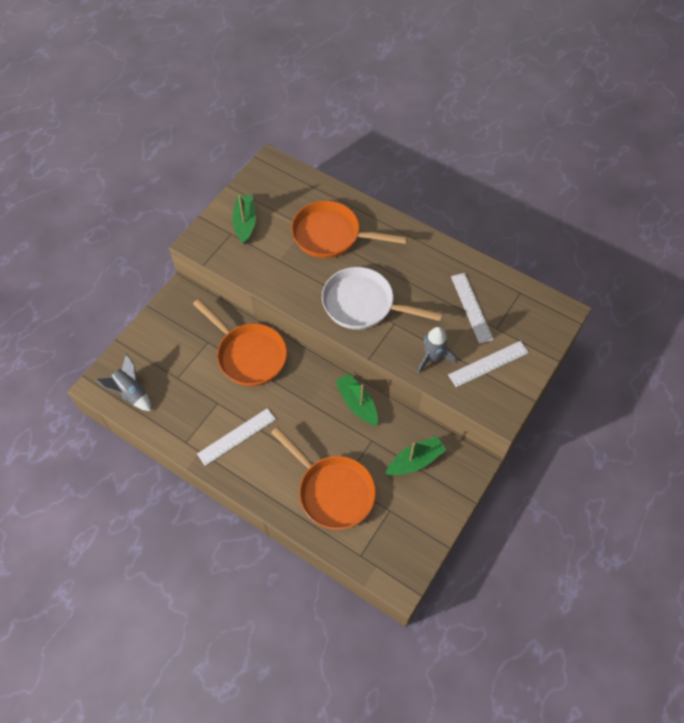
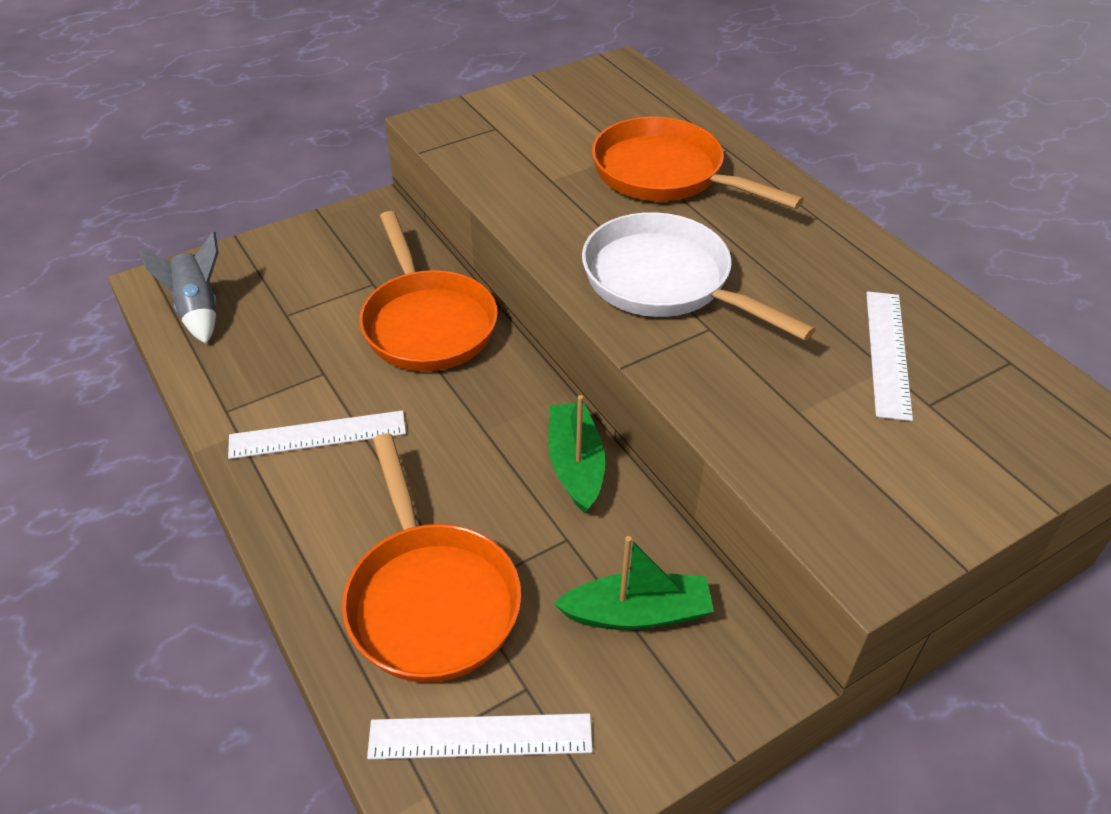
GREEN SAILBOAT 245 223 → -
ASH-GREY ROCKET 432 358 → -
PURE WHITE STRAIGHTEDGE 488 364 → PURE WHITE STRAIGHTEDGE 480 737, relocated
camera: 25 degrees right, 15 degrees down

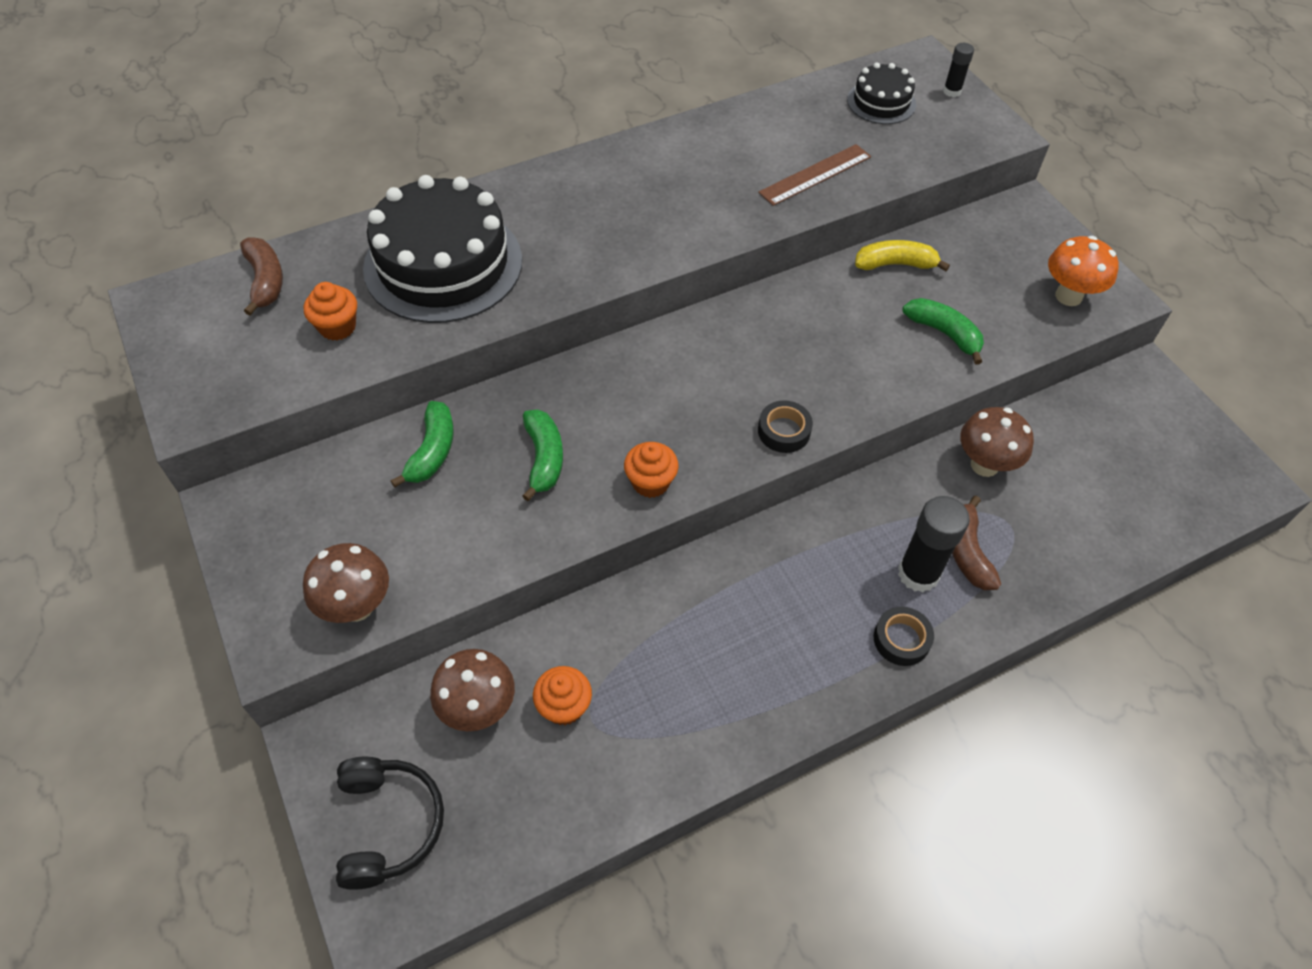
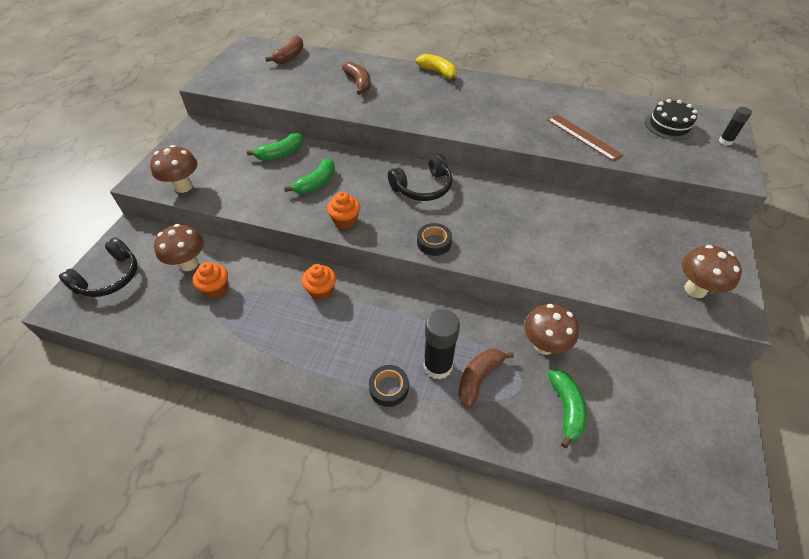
DARK BROWN STRAIGHTEDGE 815 174 → DARK BROWN STRAIGHTEDGE 583 137, 45 degrees clockwise
JET-BLACK GATEAU 443 264 → DARK BROWN TOY BANANA 359 83
ORANGE-COLOURED MUSHROOM 1068 296 → DARK BROWN MUSHROOM 695 289
GOLDEN TOY BANANA 895 264 → GOLDEN TOY BANANA 438 73, relocated
ORANGE-COLOURED MUFFIN 337 327 → ORANGE-COLOURED MUFFIN 321 291, relocated
GREEN TOY BANANA 944 333 → GREEN TOY BANANA 566 408, relocated
- → JET-BLACK HEADPHONES 422 187
camera: 45 degrees right, 5 degrees down

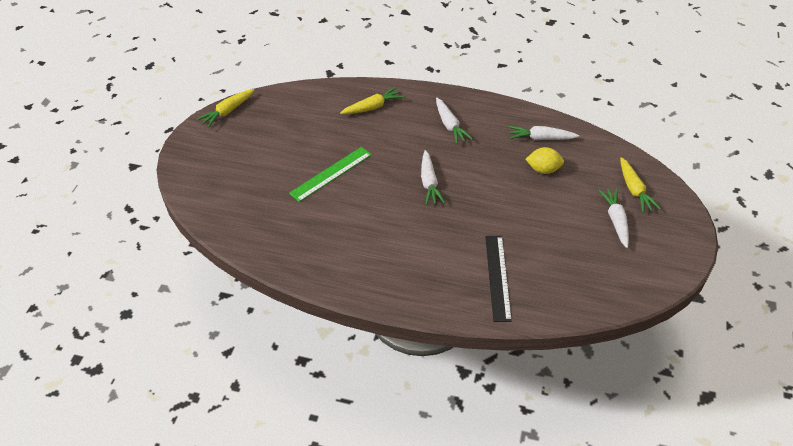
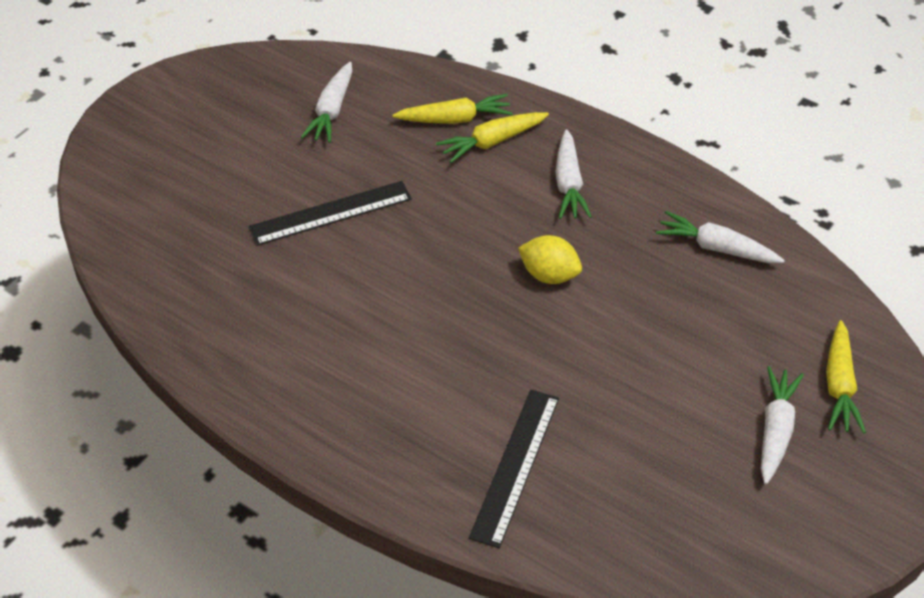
GOLDEN ROOT VEGETABLE 227 111 → GOLDEN ROOT VEGETABLE 492 142, relocated
GREEN STRAIGHTEDGE 331 174 → JET-BLACK STRAIGHTEDGE 330 213
GOLDEN LEMON 543 169 → GOLDEN LEMON 549 275, relocated
PURE WHITE ROOT VEGETABLE 429 183 → PURE WHITE ROOT VEGETABLE 332 111, relocated
camera: 20 degrees right, 0 degrees up

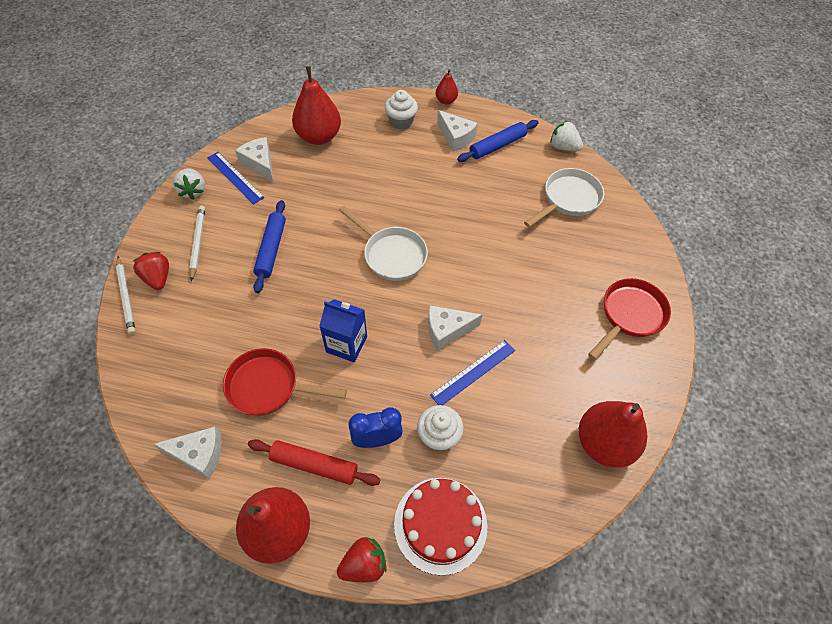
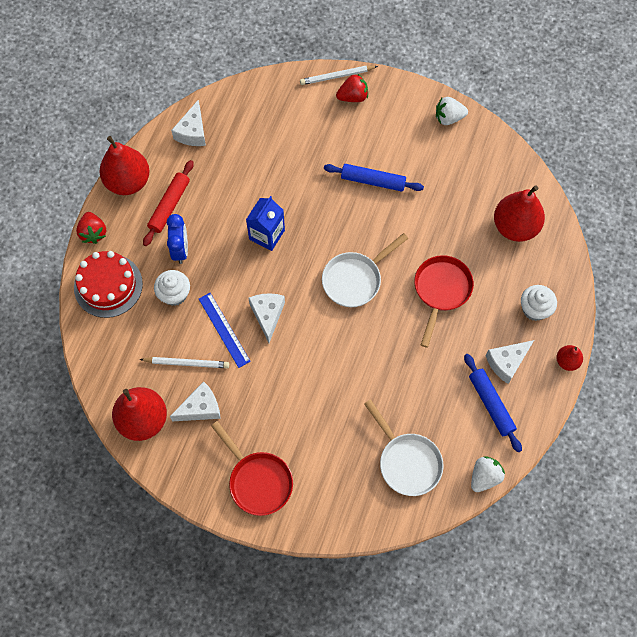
PURE WHITE CHEESE WEDGE 260 164 → PURE WHITE CHEESE WEDGE 200 408, relocated
COBALT STRAIGHTEDGE 235 177 → -
PURE WHITE WOODEN PENCIL 198 242 → PURE WHITE WOODEN PENCIL 187 363, relocated
CRIMSON SKILLET 268 387 → CRIMSON SKILLET 441 291, relocated
camera: 100 degrees right, 10 degrees up

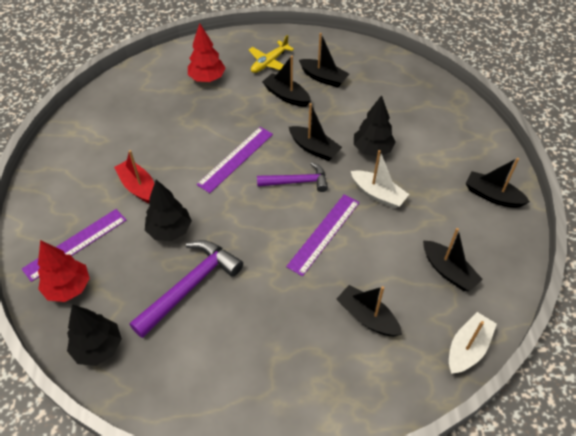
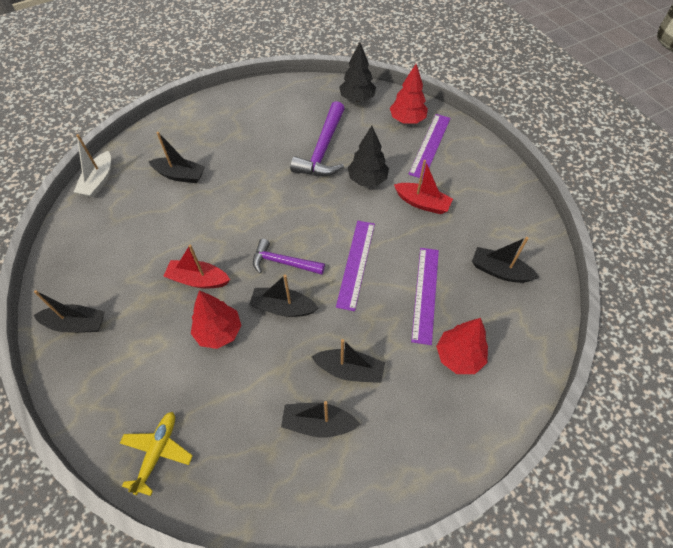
GOLDEN AEROPLANE 269 62 → GOLDEN AEROPLANE 157 452, relocated
JET-BLACK TOY TREE 372 149 → CRIMSON TOY TREE 219 332
PURE WHITE SAILBOAT 378 194 → CRIMSON SAILBOAT 198 280
VIOLET HAMMER 297 182 → VIOLET HAMMER 283 262, 45 degrees clockwise
VIOLET STRAIGHTEDGE 324 233 → VIOLET STRAIGHTEDGE 425 294, relocated
JET-BLACK SAILBOAT 448 271 → JET-BLACK SAILBOAT 499 271, relocated
camera: 155 degrees right, 5 degrees up

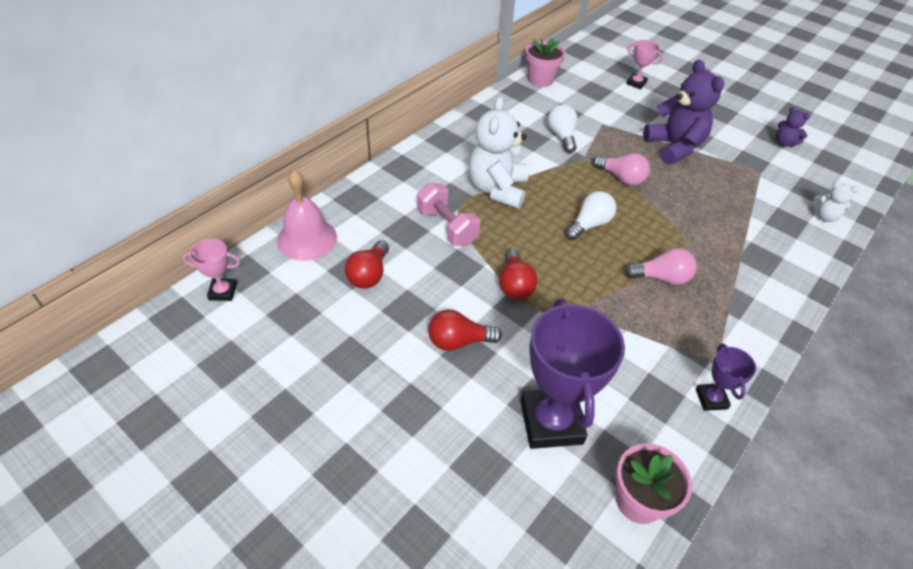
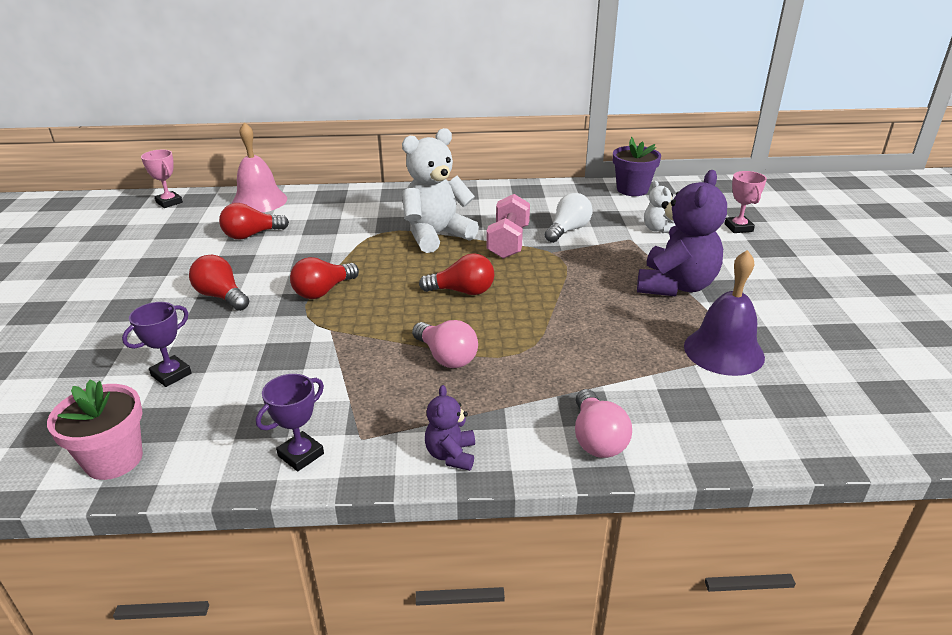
ROSE-PINK PLANT POT 540 79 → VIOLET PLANT POT 632 189
VIOLET STUFFED BEAR 784 143 → VIOLET STUFFED BEAR 451 455, relocated
ROSE-PINK LIGHTBULB 621 178 → ROSE-PINK LIGHTBULB 597 439, relocated
ROSE-PINK DUMBBELL 447 227 → ROSE-PINK DUMBBELL 508 242, relocated
PURE WHITE STUFFED BEAR 824 216 → PURE WHITE STUFFED BEAR 658 229, relocated
PURE WHITE LIGHTBULB 589 224 → CRIMSON LIGHTBULB 462 291
VIOLET TROPHY 551 422 → VIOLET TROPHY 171 374, x0.48
- → VIOLET SCHOOL BELL 723 351
camera: 50 degrees right, 15 degrees down

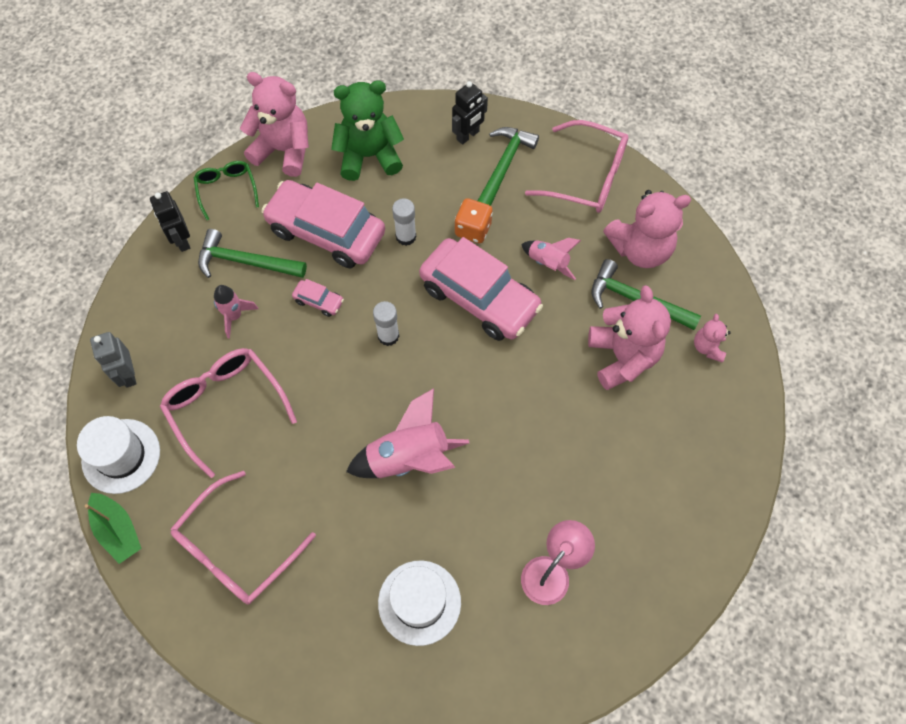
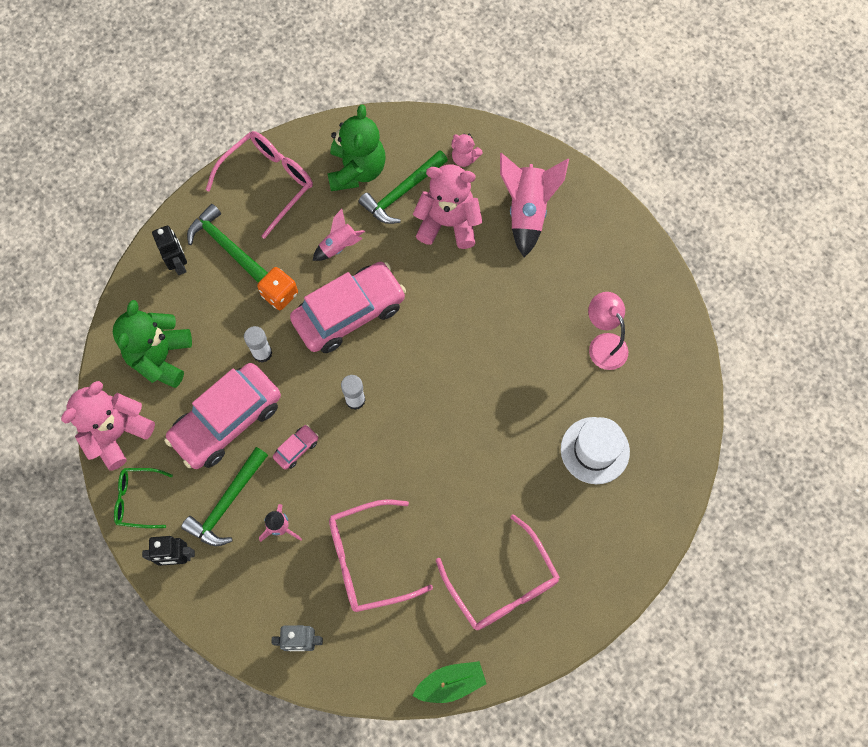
ROSE-PINK STUFFED BEAR 640 249 → GREEN STUFFED BEAR 357 170
ROSE-PINK ROCKET 409 458 → ROSE-PINK ROCKET 527 211, relocated
PURE WHITE HAT 121 456 → -
camera: 70 degrees left, 5 degrees up

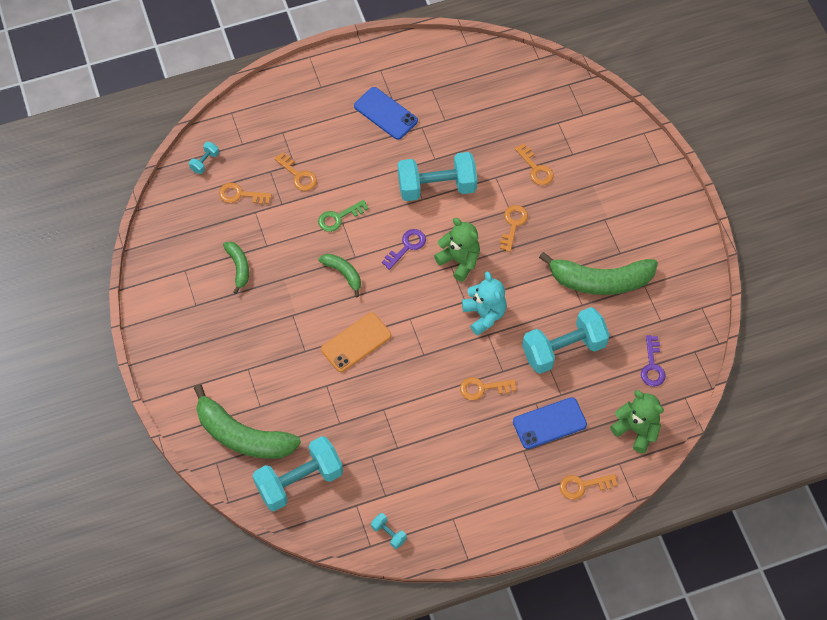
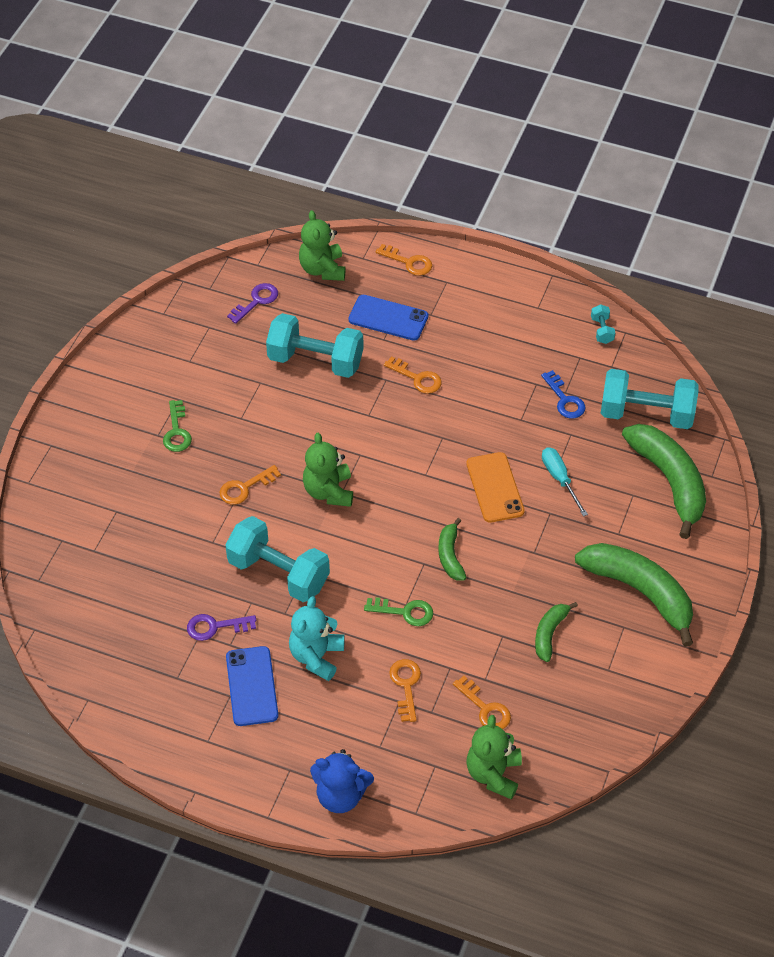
TURQUOISE DUMBBELL 205 162 → GREEN STUFFED BEAR 493 774
ORANGE-COLOURED DOOR KEY 536 169 → -
VIOLET DOOR KEY 407 246 → VIOLET DOOR KEY 215 627, relocated
GREEN TOY BANANA 600 281 → GREEN TOY BANANA 640 592, relocated
TURQUOISE STUFFED BEAR 484 315 → TURQUOISE STUFFED BEAR 316 656, relocated
ORANGE-COLOURED PHONE 356 342 → ORANGE-COLOURED PHONE 495 487, 75 degrees clockwise
- → COBALT DOOR KEY 565 400
- → GREEN DOOR KEY 177 431
- → TURQUOISE SCREWDRIVER 560 479
- → COBALT STUFFED BEAR 340 795
camera: 140 degrees left, 10 degrees down

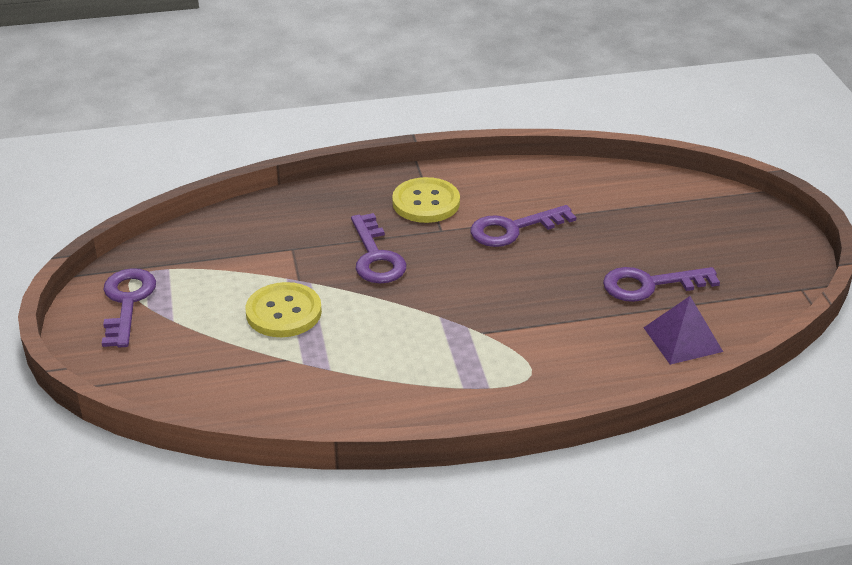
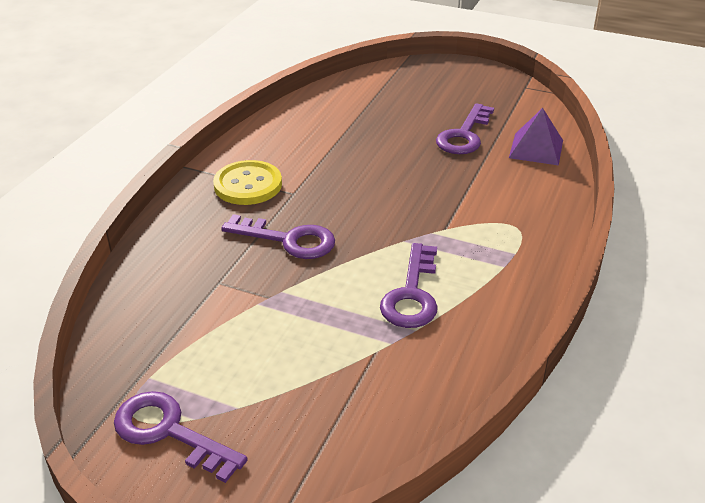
VIOLET DOOR KEY 513 229 → VIOLET DOOR KEY 412 294, relocated
GOLDEN SHIRT BUTTON 283 312 → -
camera: 55 degrees left, 0 degrees up

